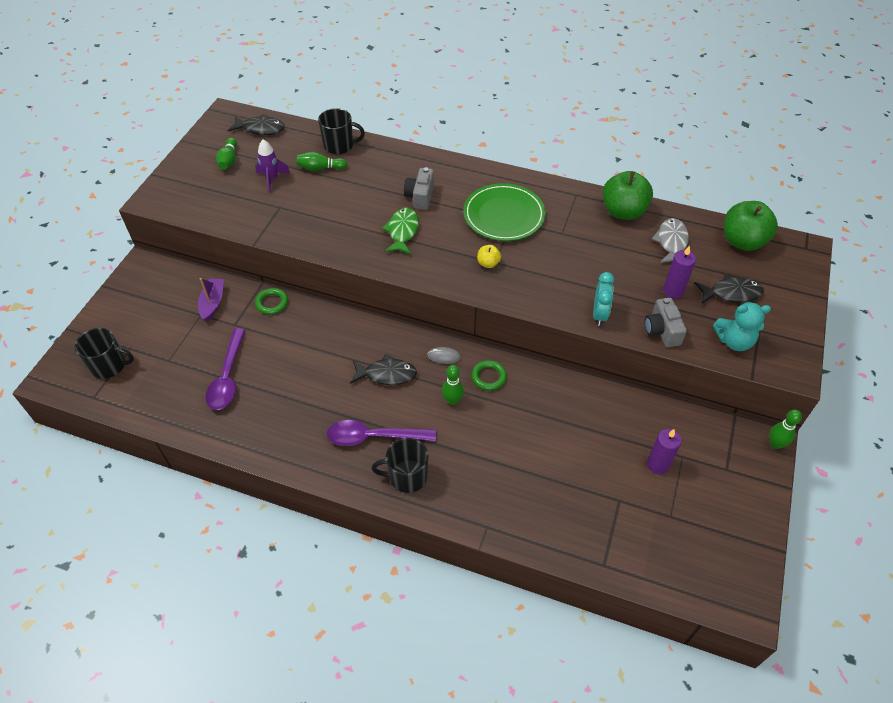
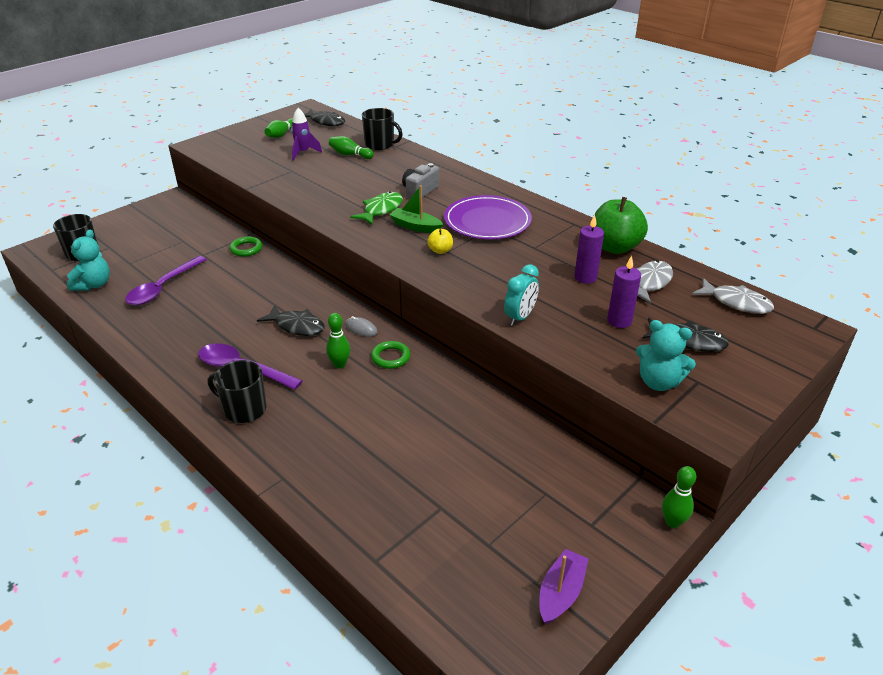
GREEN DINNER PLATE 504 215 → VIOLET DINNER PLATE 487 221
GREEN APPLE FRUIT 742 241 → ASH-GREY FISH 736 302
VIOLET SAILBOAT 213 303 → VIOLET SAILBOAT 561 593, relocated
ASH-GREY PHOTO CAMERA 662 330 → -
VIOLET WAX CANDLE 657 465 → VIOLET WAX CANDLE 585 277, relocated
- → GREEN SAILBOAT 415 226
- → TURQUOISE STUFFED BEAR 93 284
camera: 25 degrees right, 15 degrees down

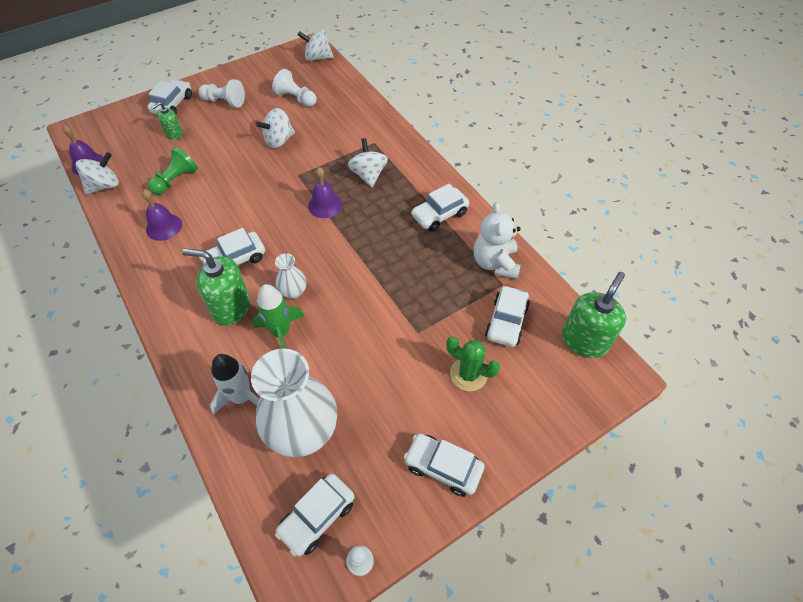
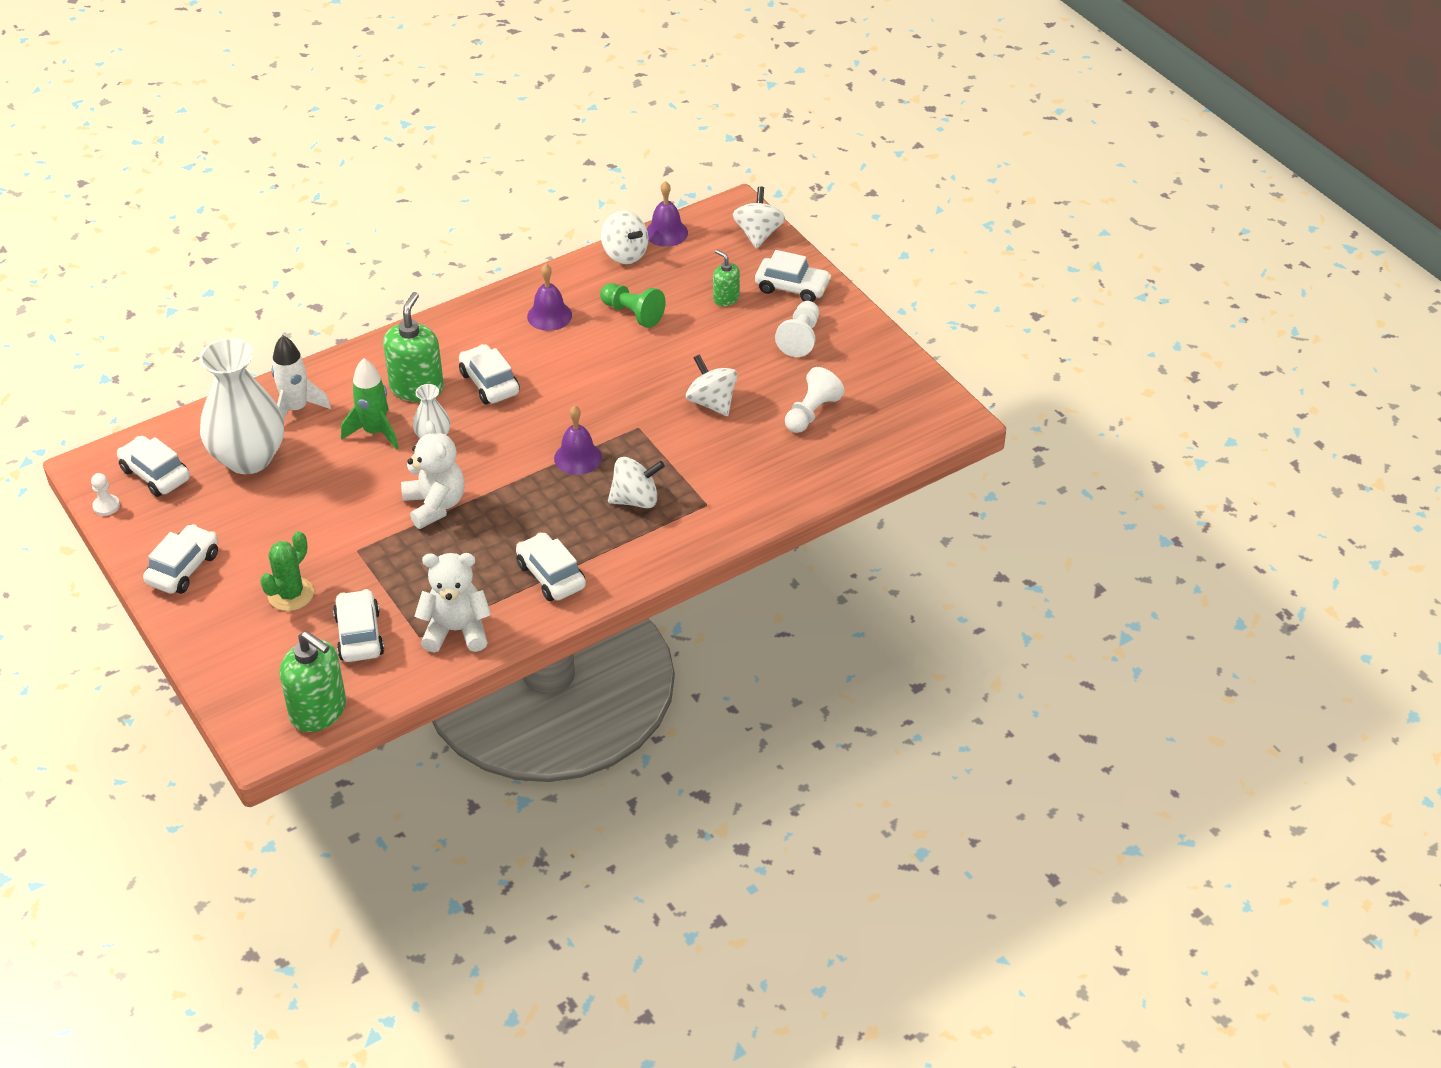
PURE WHITE WHIRLIGIG 317 58 → PURE WHITE WHIRLIGIG 758 234, relocated
PURE WHITE AUTOMOBILE 506 322 → PURE WHITE AUTOMOBILE 359 635, 60 degrees clockwise
- → PURE WHITE STUFFED BEAR 435 505
camera: 90 degrees right, 10 degrees down

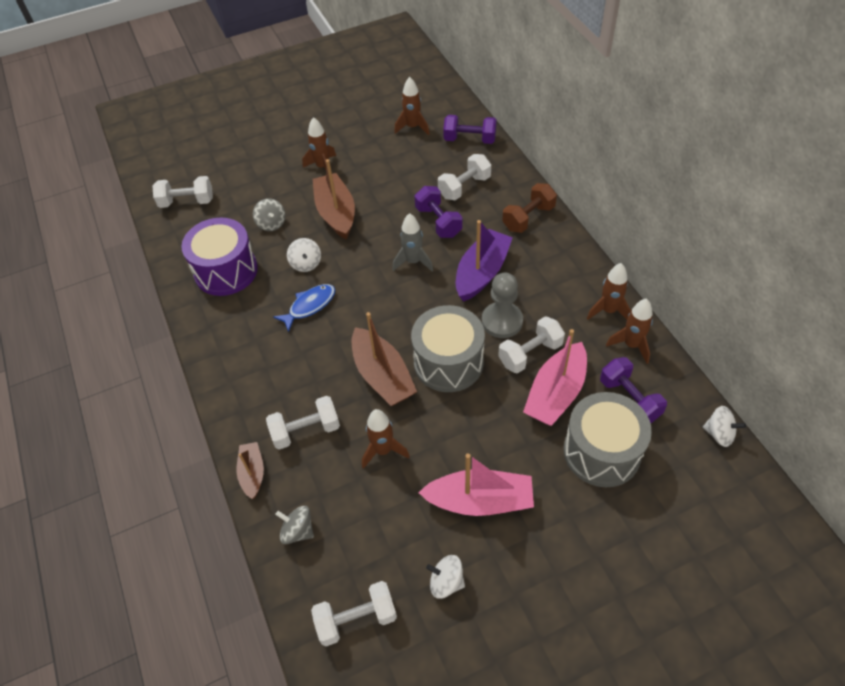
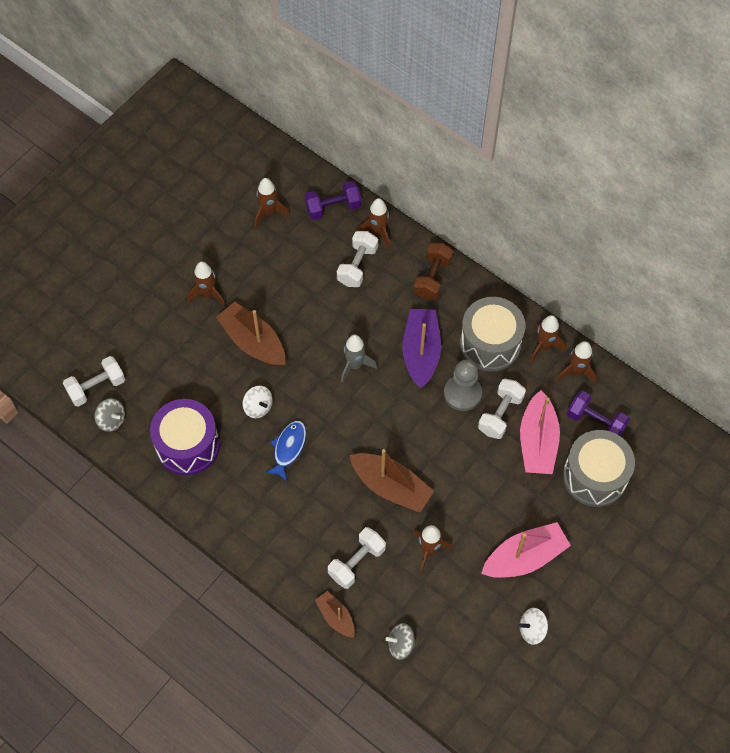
VIOLET DUMBBELL 438 222 → -
ASH-GREY WHIRLIGIG 271 223 → ASH-GREY WHIRLIGIG 112 420, relocated
ASH-GREY SNARE DRUM 448 362 → ASH-GREY SNARE DRUM 490 343, relocated
PURE WHITE WHIRLIGIG 719 434 → -
PURE WHITE DUMBBELL 356 619 → -
- → DARK BROWN ROCKET 378 233
camera: 30 degrees left, 10 degrees up

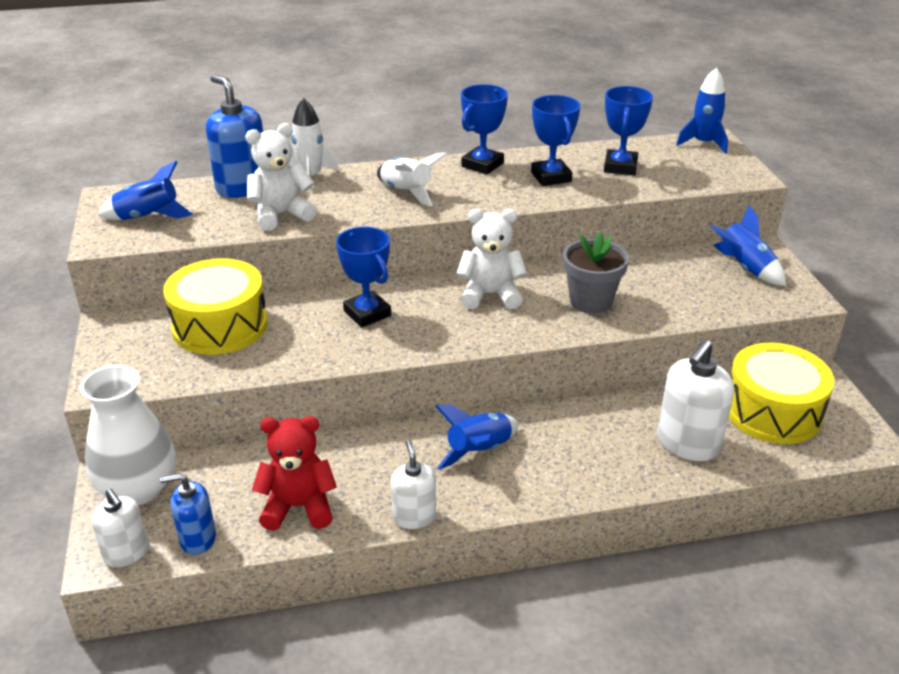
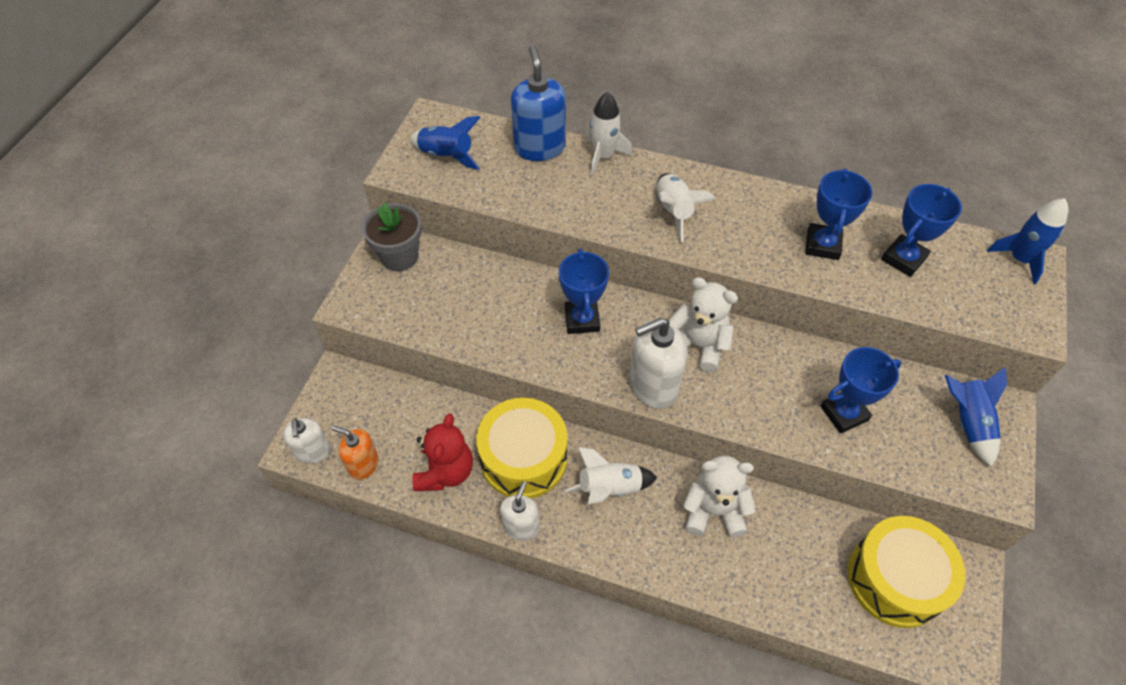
COBALT TROPHY 482 165 → COBALT TROPHY 844 413, relocated
PURE WHITE STUFFED BEAR 281 215 → PURE WHITE STUFFED BEAR 713 511, relocated
ASH-GREY PLANT POT 591 301 → ASH-GREY PLANT POT 399 256, relocated
GOLDEN SNARE DRUM 220 326 → GOLDEN SNARE DRUM 523 458, relocated
PURE WHITE PUMP BOTTLE 688 443 → PURE WHITE PUMP BOTTLE 653 385, relocated
PURE WHITE FLOWER VASE 138 488 → -
COBALT ROCKET 479 451 → PURE WHITE ROCKET 610 488
CRIMSON STUFFED BEAR 298 507 → CRIMSON STUFFED BEAR 445 472, 75 degrees clockwise
COBALT PUMP BOTTLE 197 539 → ORANGE-COLOURED PUMP BOTTLE 363 464
camera: 30 degrees right, 20 degrees up

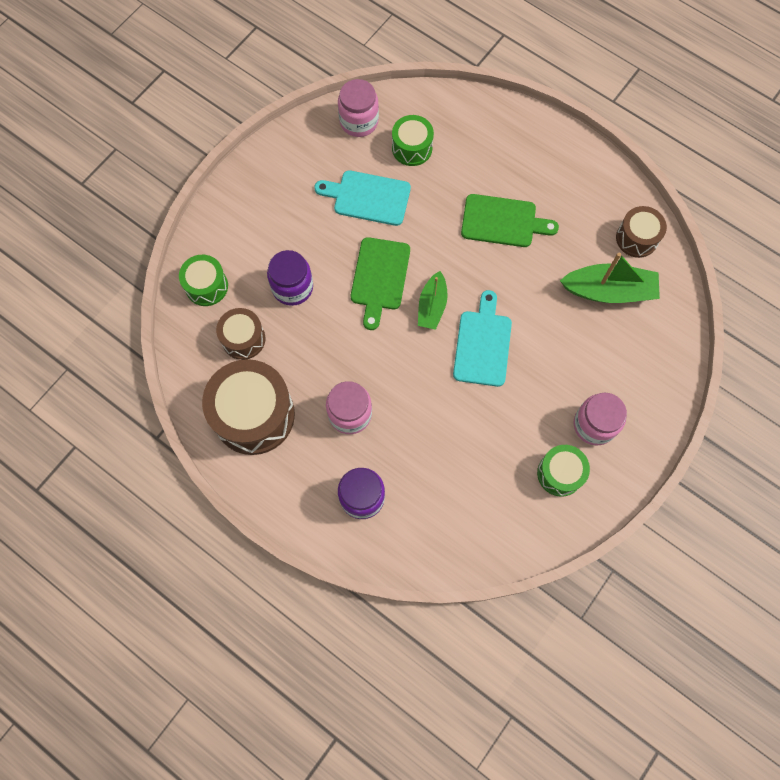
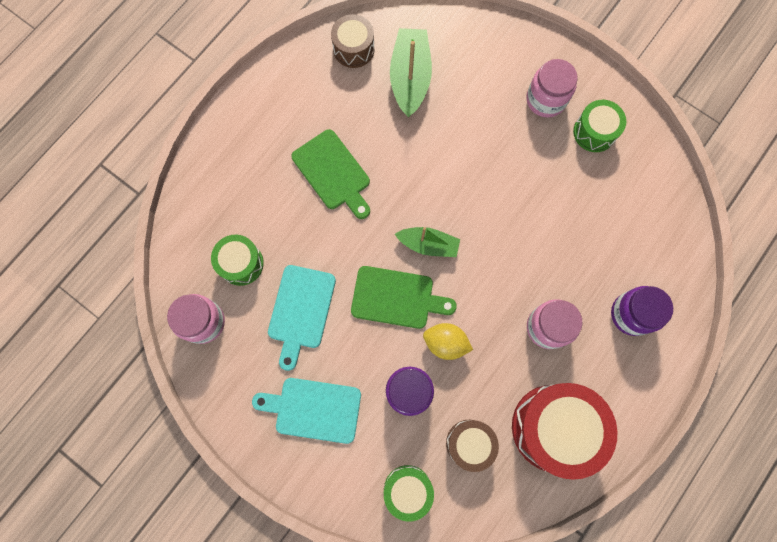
GREEN CHOPPING BOARD 502 221 → GREEN CHOPPING BOARD 333 173, 135 degrees clockwise
TURQUOISE CHOPPING BOARD 483 344 → TURQUOISE CHOPPING BOARD 314 409, relocated
DARK BROWN SNARE DRUM 254 415 → CRIMSON SNARE DRUM 554 428
- → GOLDEN LEMON 445 343
camera: 90 degrees left, 5 degrees up

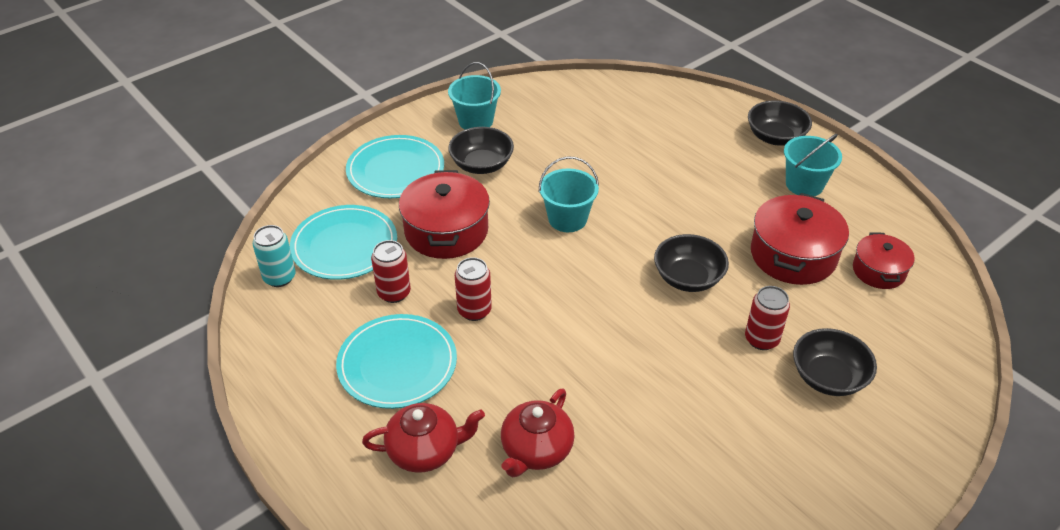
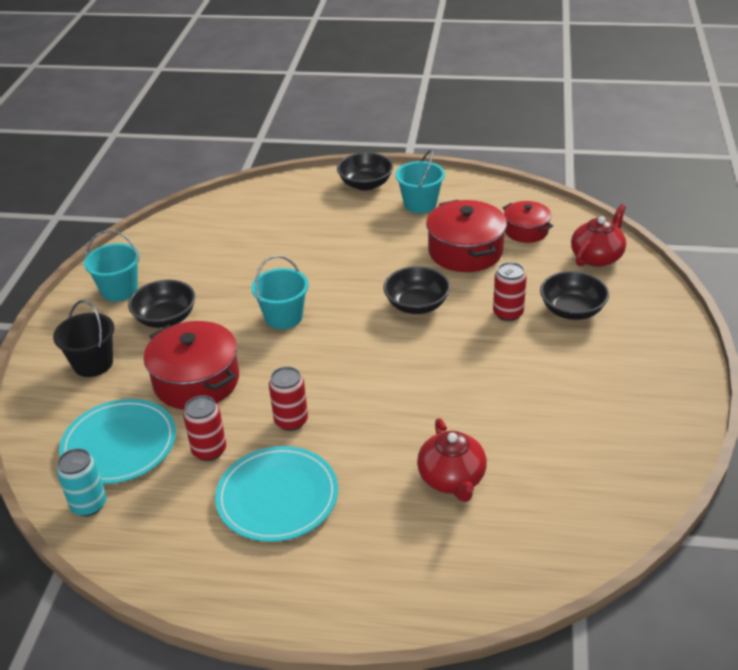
TURQUOISE DINNER PLATE 395 170 → JET-BLACK BUCKET 93 363
CRIMSON TEAPOT 425 451 → CRIMSON TEAPOT 597 257, relocated
camera: 40 degrees left, 5 degrees down

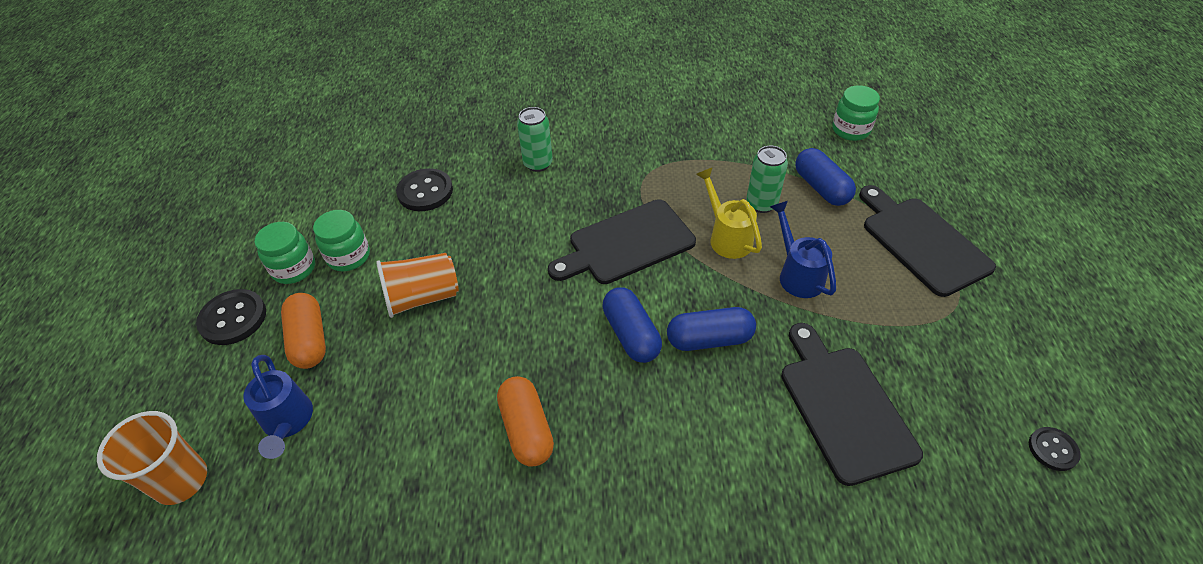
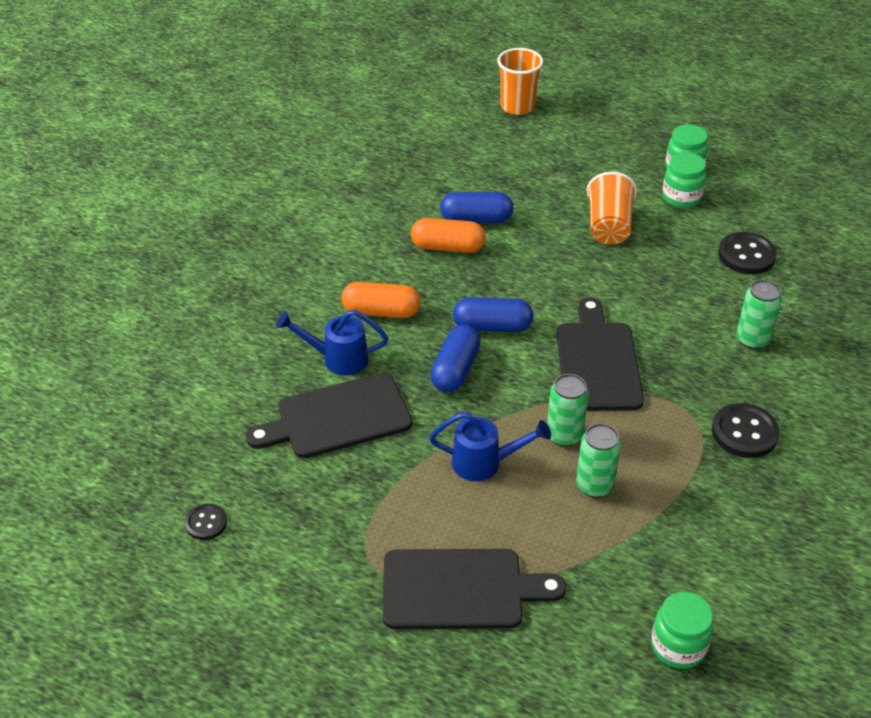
COBALT CAPSULE 821 188 → COBALT CAPSULE 476 219, relocated
GOLDEN SPRINKLING CAN 726 236 → GREEN SODA CAN 564 435
JET-BLACK SHIRT BUTTON 233 318 → JET-BLACK SHIRT BUTTON 744 432, relocated
ORANGE-COLOURED CAPSULE 309 340 → ORANGE-COLOURED CAPSULE 381 311, relocated
JET-BLACK CHOPPING BOARD 843 407 → JET-BLACK CHOPPING BOARD 337 418, 150 degrees clockwise
COBALT SPRINKLING CAN 288 423 → COBALT SPRINKLING CAN 337 359, relocated
camera: 115 degrees right, 5 degrees down

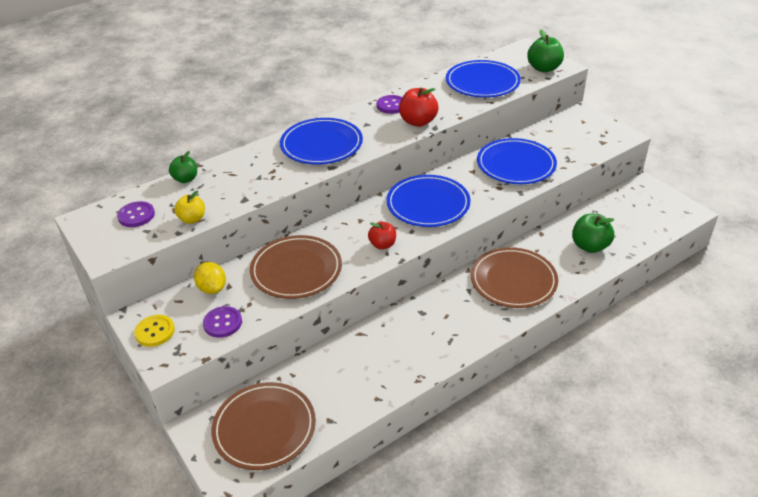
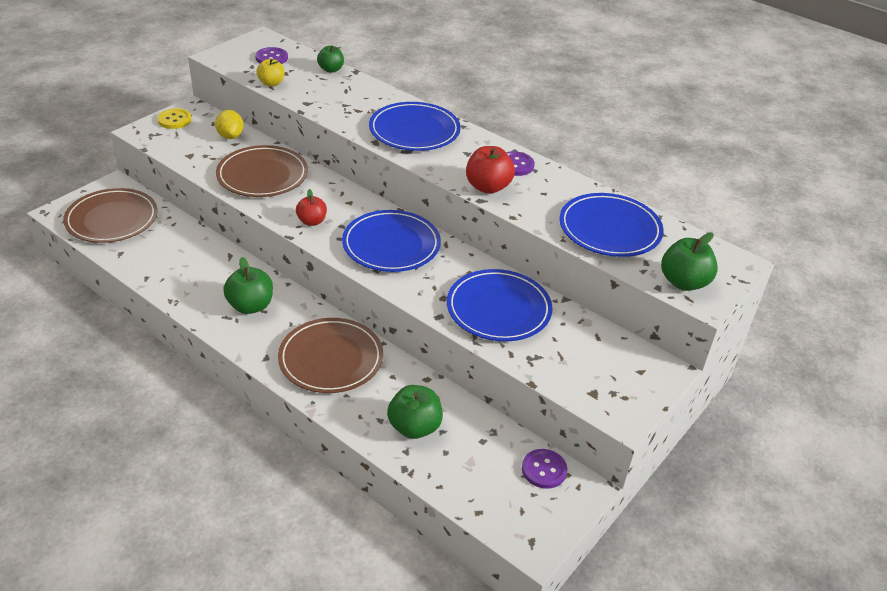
GOLDEN LEMON 212 288 → GOLDEN LEMON 230 136, 60 degrees counterclockwise
VIOLET SHIRT BUTTON 222 323 → VIOLET SHIRT BUTTON 544 470, relocated
- → GREEN APPLE FRUIT 250 306
camera: 70 degrees right, 0 degrees up

